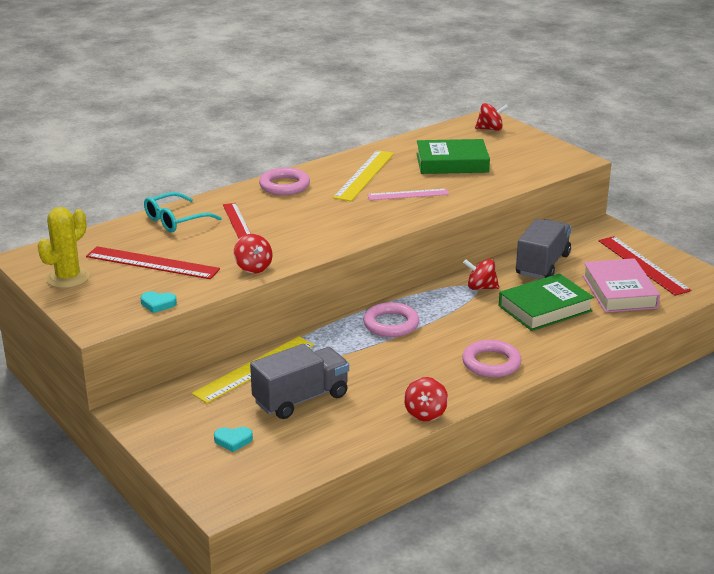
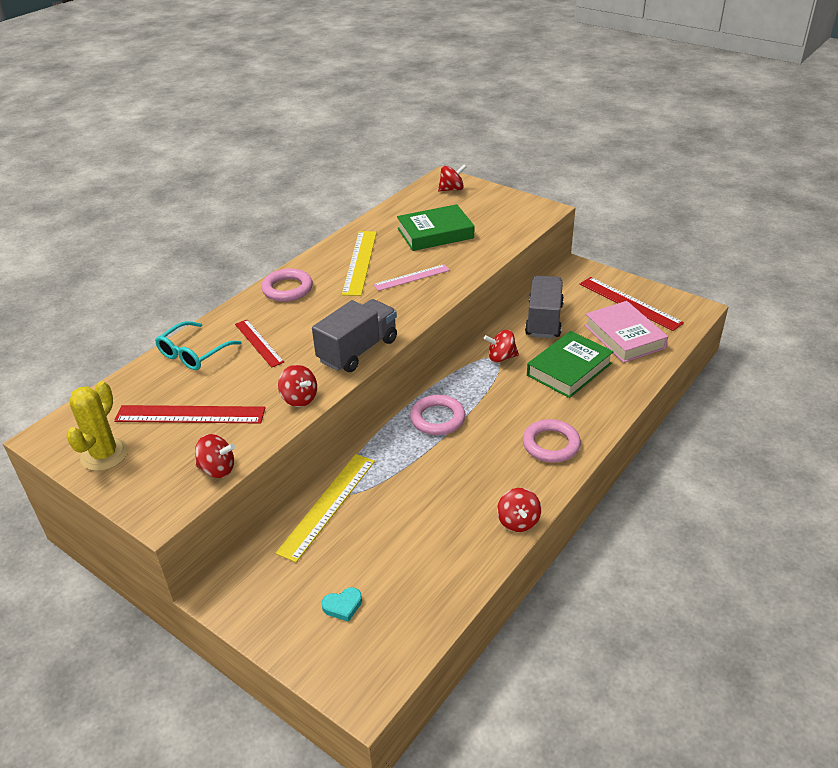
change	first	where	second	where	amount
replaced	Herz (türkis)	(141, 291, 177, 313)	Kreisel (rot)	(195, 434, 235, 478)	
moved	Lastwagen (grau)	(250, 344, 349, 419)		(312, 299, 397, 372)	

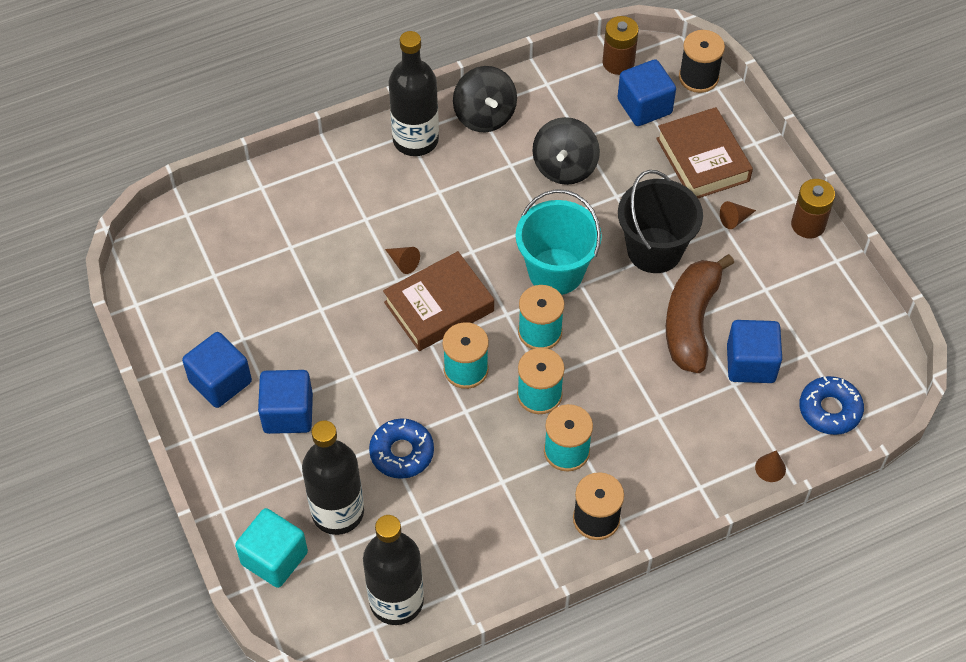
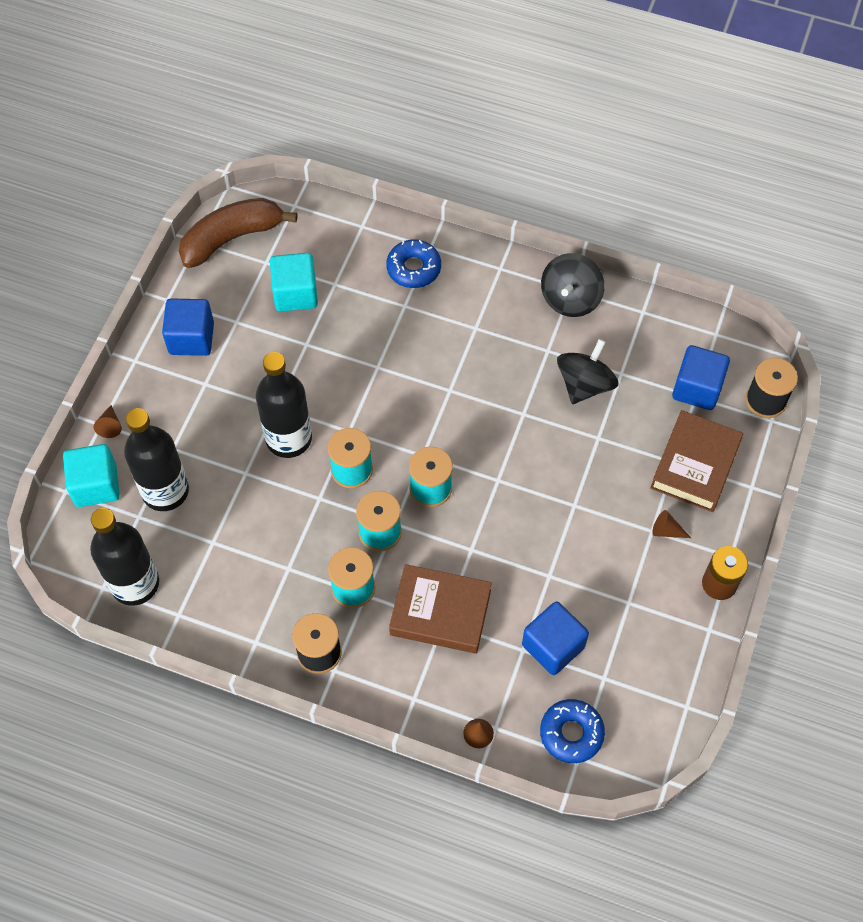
change	first	where	second	where	amount
removed	Batterie (braun)	(602, 16, 639, 75)			
moved	Flasche (schwarz)	(389, 31, 439, 156)		(256, 352, 312, 458)	
turned	Kreisel (schwarz)	(532, 117, 600, 185)		(557, 339, 618, 404)	150 degrees clockwise
removed	Eimer (schwarz)	(618, 170, 703, 273)			
removed	Eimer (türkis)	(516, 189, 602, 295)			
moved	Kegel (braun)	(385, 247, 420, 274)		(93, 405, 122, 438)	
moved	Buch (braun)	(383, 251, 494, 351)		(389, 564, 492, 654)	
moved	Banane (braun)	(666, 254, 734, 373)		(179, 198, 298, 268)	
removed	Kubus (blau)	(258, 370, 313, 434)			
moved	Donut (blau)	(369, 418, 434, 479)		(386, 239, 441, 288)	
added			Kubus (türkis)	(270, 253, 318, 312)	

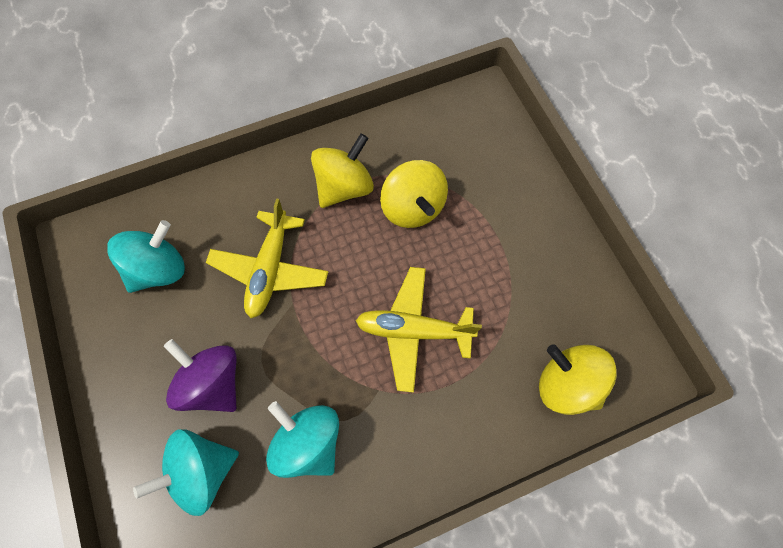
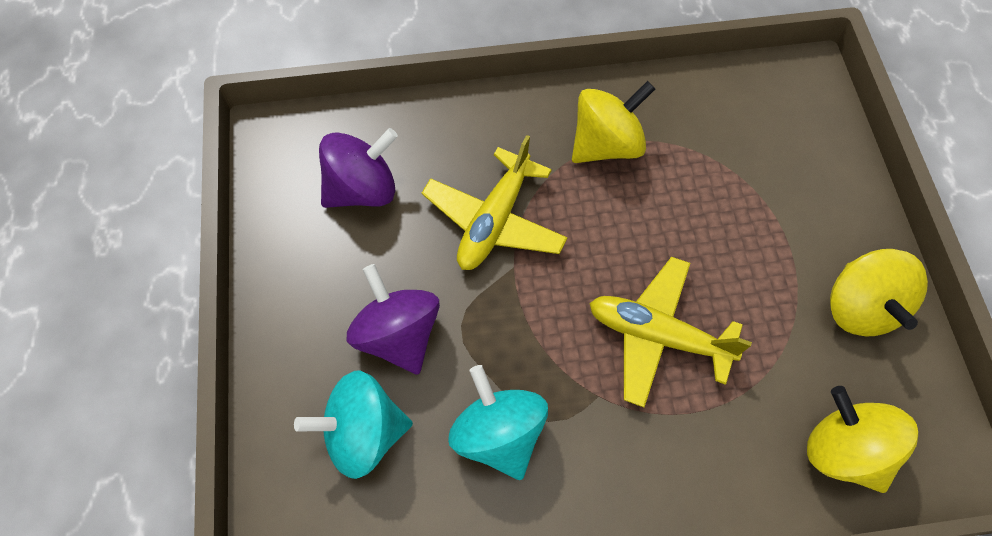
change	first	where	second	where	amount
moved	Kreisel (gelb)	(380, 160, 448, 228)		(830, 249, 928, 336)	
recoloured	Kreisel (türkis)	(107, 220, 185, 293)	Kreisel (lila)	(319, 128, 398, 208)	

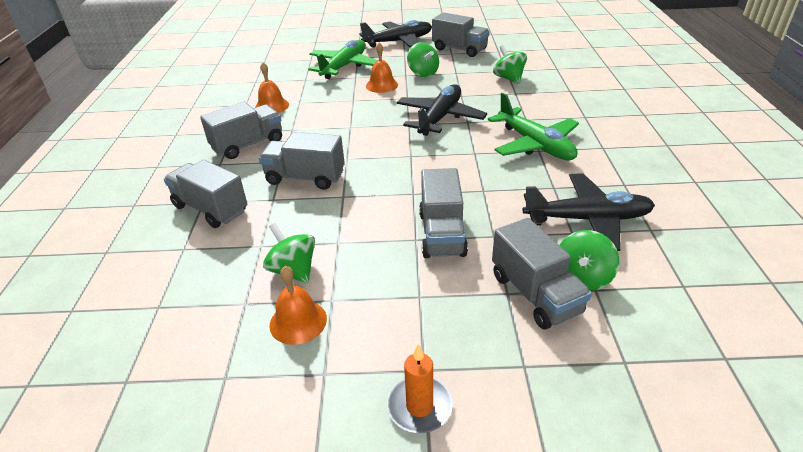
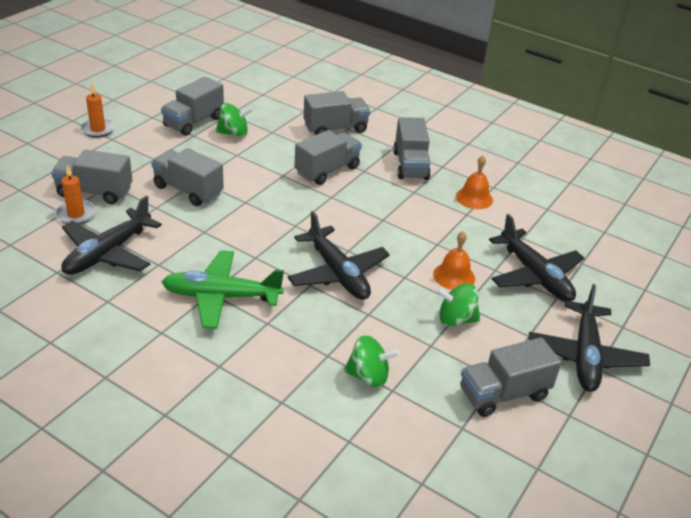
change	first	where	second	where	amount
recoloured	Flugzeug (grün)	(308, 40, 377, 79)	Flugzeug (schwarz)	(489, 214, 584, 301)	
replaced	Kreisel (grün)	(560, 230, 619, 291)	Kerze (orange)	(55, 164, 96, 224)	
replaced	Glocke (orange)	(269, 266, 327, 345)	Lastwagen (grau)	(161, 76, 224, 136)	

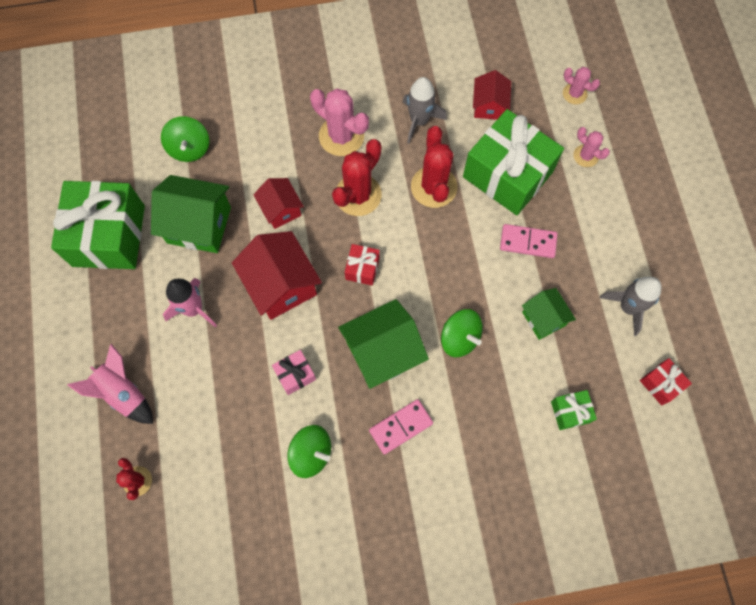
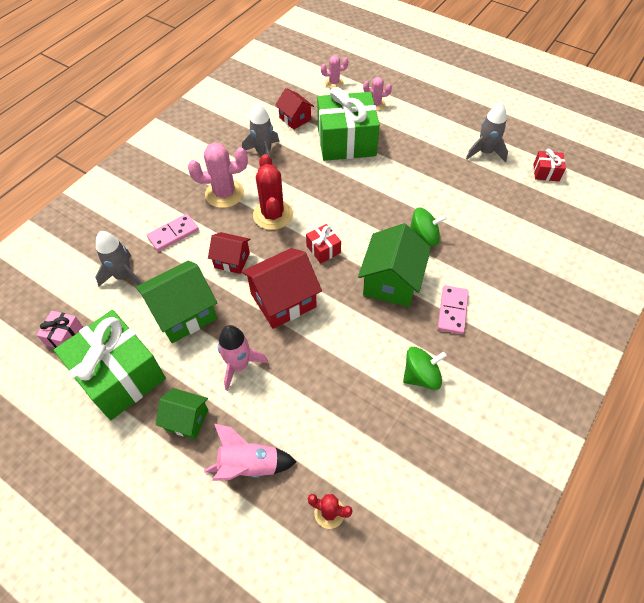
change	first	where	second	where	amount
replaced	Kreisel (grün)	(161, 116, 209, 162)	Rakete (grau)	(95, 231, 142, 286)	
removed	Kaktus (rot)	(411, 126, 457, 208)			
moved	Dominostein (rosa)	(500, 224, 558, 258)		(147, 214, 199, 251)	
turned	Haus (rot)	(232, 231, 322, 320)		(241, 248, 322, 329)	45 degrees counterclockwise
moved	Haus (grün)	(522, 288, 576, 340)		(155, 388, 208, 439)	
moved	Geschenk (rosa)	(272, 350, 316, 395)		(37, 311, 83, 348)	
removed	Geschenk (grün)	(551, 390, 597, 430)			

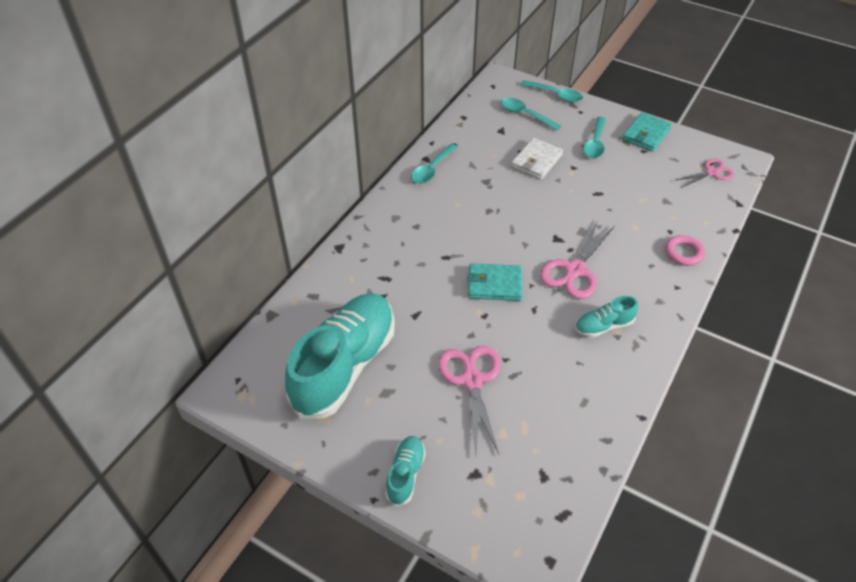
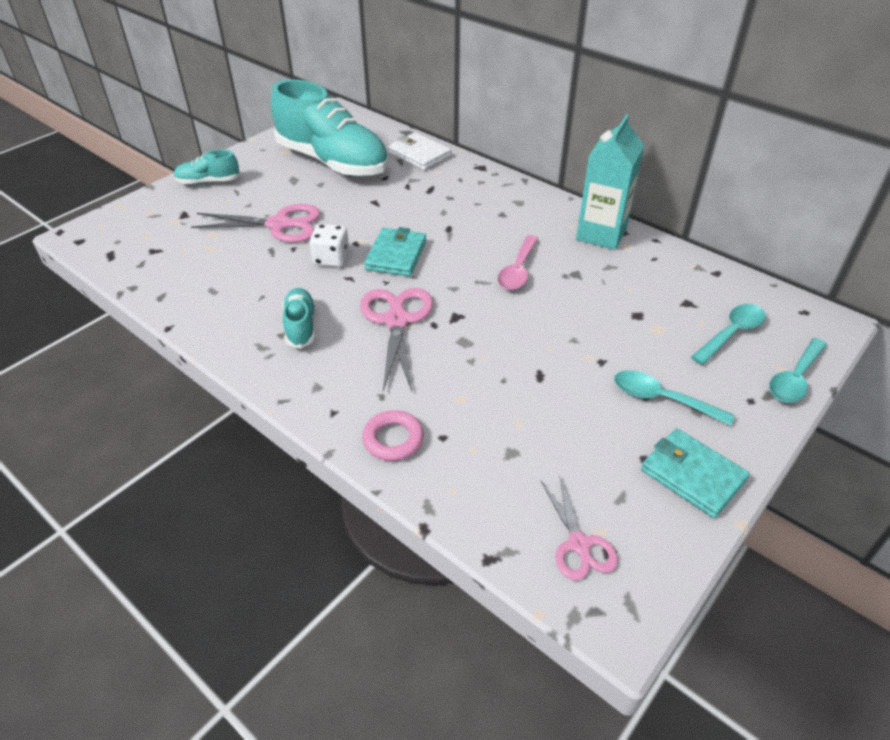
change	first	where	second	where	amount
moved	Geldbörse (weiß)	(511, 138, 563, 180)		(388, 132, 451, 170)	
replaced	Löffel (türkis)	(411, 144, 458, 184)	Getränkekarton (türkis)	(576, 114, 644, 250)	
turned	Schere (rosa)	(540, 219, 615, 299)		(360, 288, 433, 392)	45 degrees clockwise
turned	Schuh (türkis)	(385, 436, 426, 507)		(174, 150, 240, 185)	150 degrees clockwise
added			Spielwürfel (weiß)	(310, 224, 349, 267)	
added			Löffel (rosa)	(498, 235, 538, 290)	

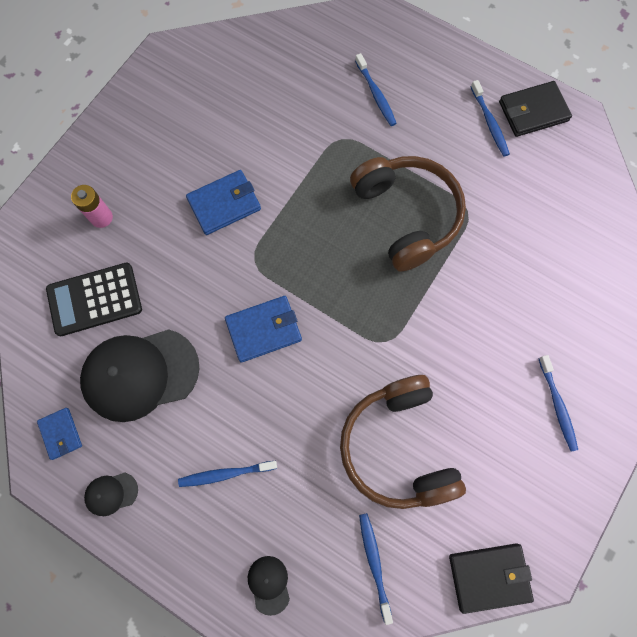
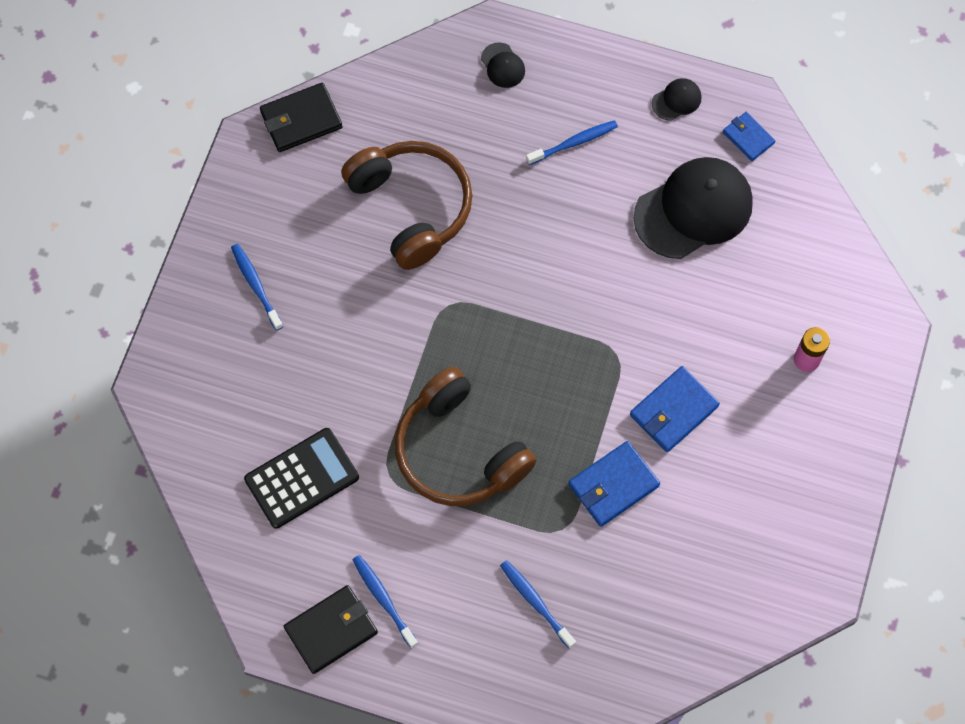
change	first	where	second	where	amount
moved	Taschenrechner (schwarz)	(46, 263, 142, 336)		(244, 428, 359, 529)	
moved	Geldbörse (blau)	(225, 296, 302, 362)		(568, 441, 660, 527)	
removed	Zahnbürste (blau)	(359, 513, 393, 625)			

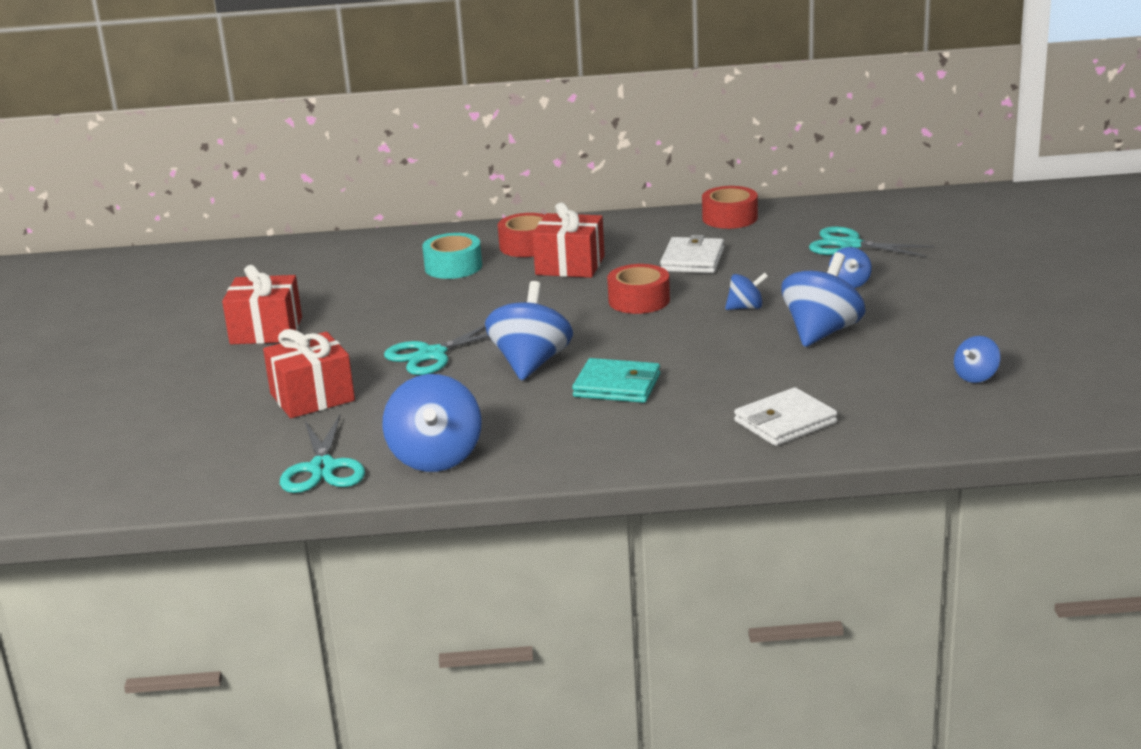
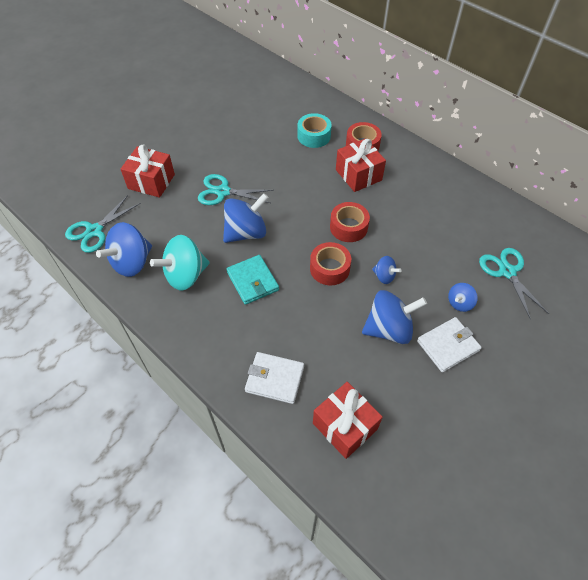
change	first	where	second	where	amount
moved	Klebeband (rot)	(702, 186, 758, 229)		(310, 242, 351, 285)	
moved	Geldbörse (weiß)	(660, 235, 724, 273)		(417, 317, 482, 372)	
moved	Geschenk (rot)	(222, 265, 302, 344)		(313, 382, 383, 459)	
removed	Kreisel (blau)	(954, 336, 1000, 383)			
added			Kreisel (türkis)	(150, 235, 210, 290)	

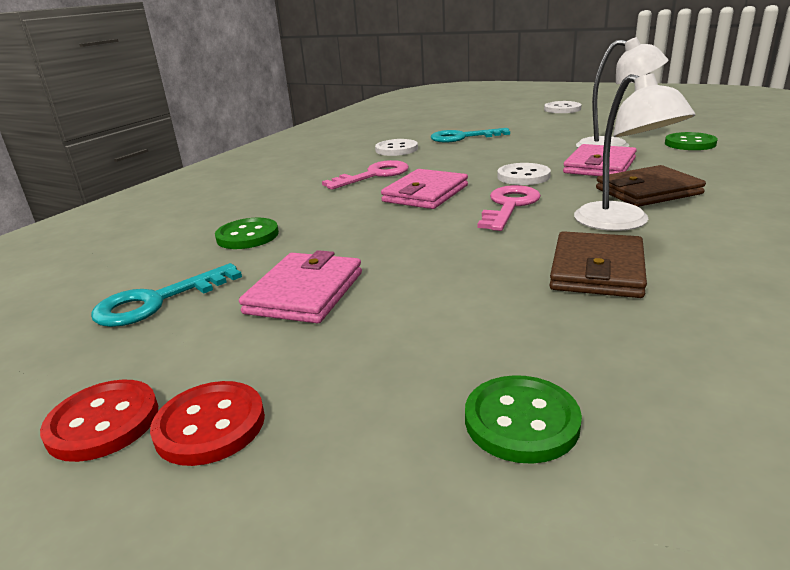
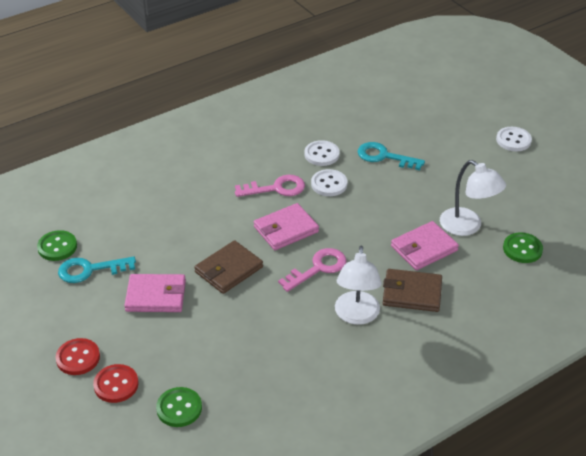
change	first	where	second	where	amount
moved	Knopf (weiß)	(497, 163, 551, 185)		(311, 169, 347, 196)	
moved	Knopf (grün)	(215, 218, 279, 249)		(37, 230, 77, 261)	
moved	Geldbörse (braun)	(549, 231, 647, 298)		(194, 240, 263, 294)	
turned	Geldbörse (rosa)	(239, 250, 362, 324)		(124, 274, 186, 312)	45 degrees clockwise
moved	Knopf (rot)	(40, 380, 158, 462)		(93, 364, 138, 403)	

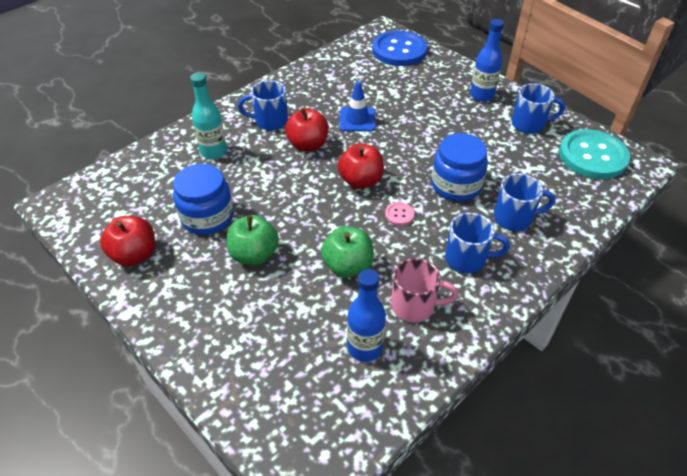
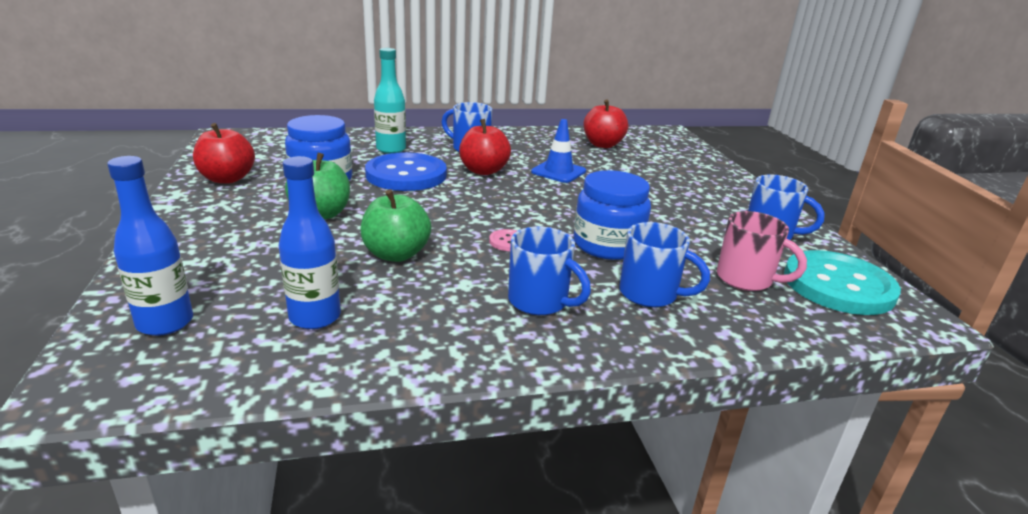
change	first	where	second	where	amount
moved	Flasche (blau)	(470, 19, 504, 102)		(107, 156, 193, 336)	
moved	Knopf (blau)	(372, 31, 427, 66)		(365, 152, 447, 191)	
moved	Apfel (rot)	(338, 143, 384, 189)		(583, 99, 628, 148)	
moved	Tasse (rosa)	(391, 258, 458, 323)		(717, 211, 807, 291)	

